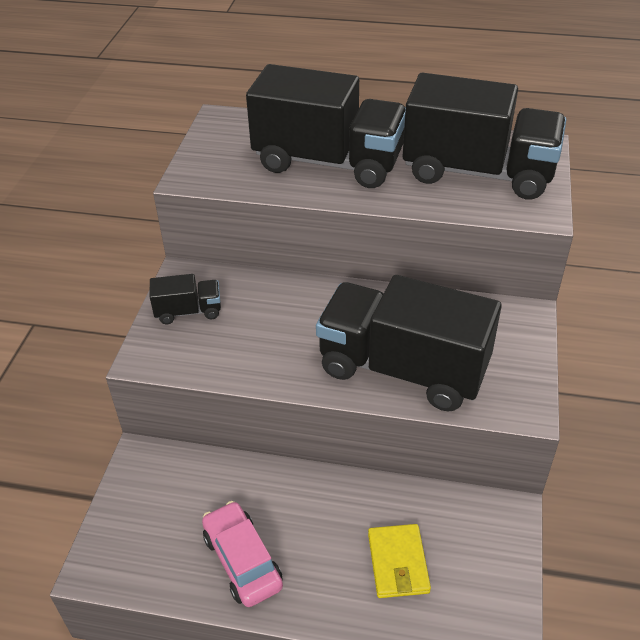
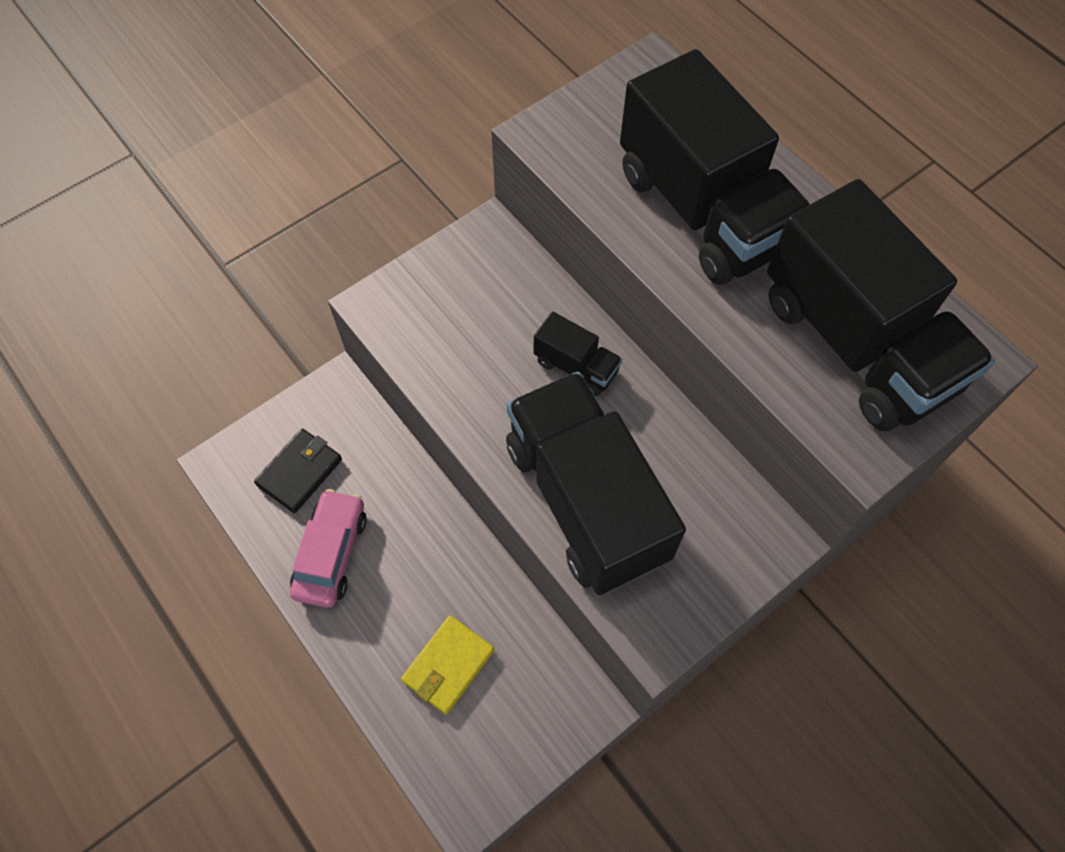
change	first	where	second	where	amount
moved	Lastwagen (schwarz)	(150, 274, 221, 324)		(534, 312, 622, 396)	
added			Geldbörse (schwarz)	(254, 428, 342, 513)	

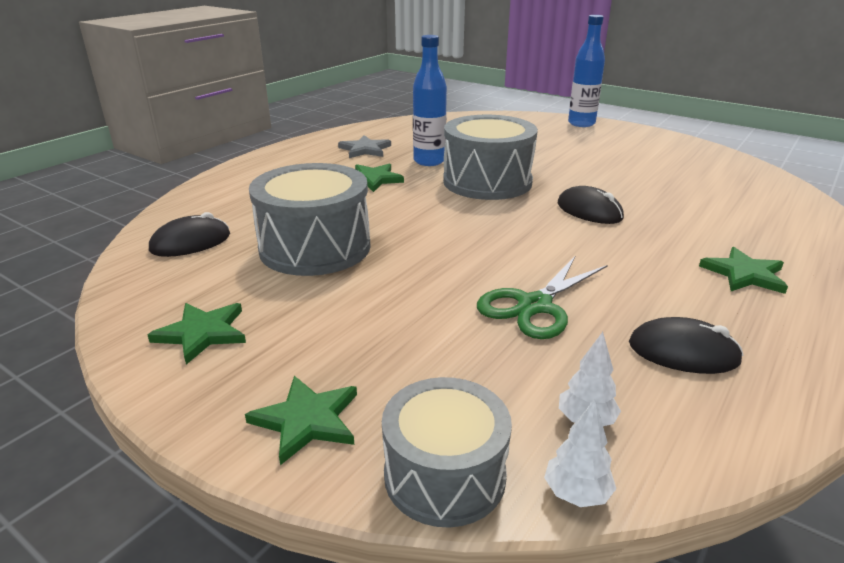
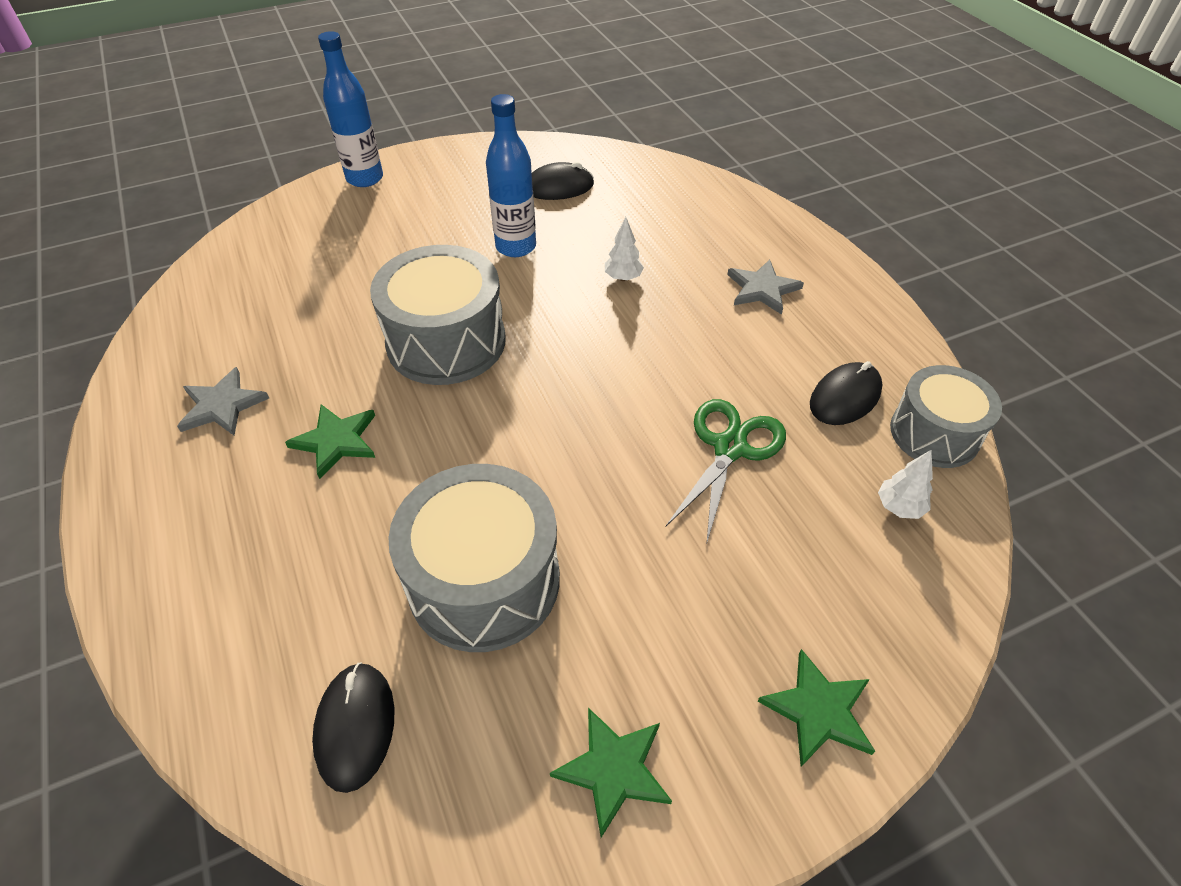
change	first	where	second	where	amount
moved	Flasche (blau)	(413, 35, 447, 166)		(486, 94, 536, 257)	
moved	Computermaus (schwarz)	(558, 186, 624, 224)		(532, 162, 594, 200)	
recoloured	Stern (grün)	(699, 247, 788, 294)	Stern (grau)	(727, 259, 804, 315)	
turned	Schere (grün)	(477, 255, 608, 339)		(666, 399, 786, 545)	135 degrees counterclockwise
moved	Trommel (grau)	(382, 377, 512, 528)		(890, 365, 1002, 468)	
moved	Baum (weiß)	(544, 400, 616, 507)		(605, 217, 644, 281)	

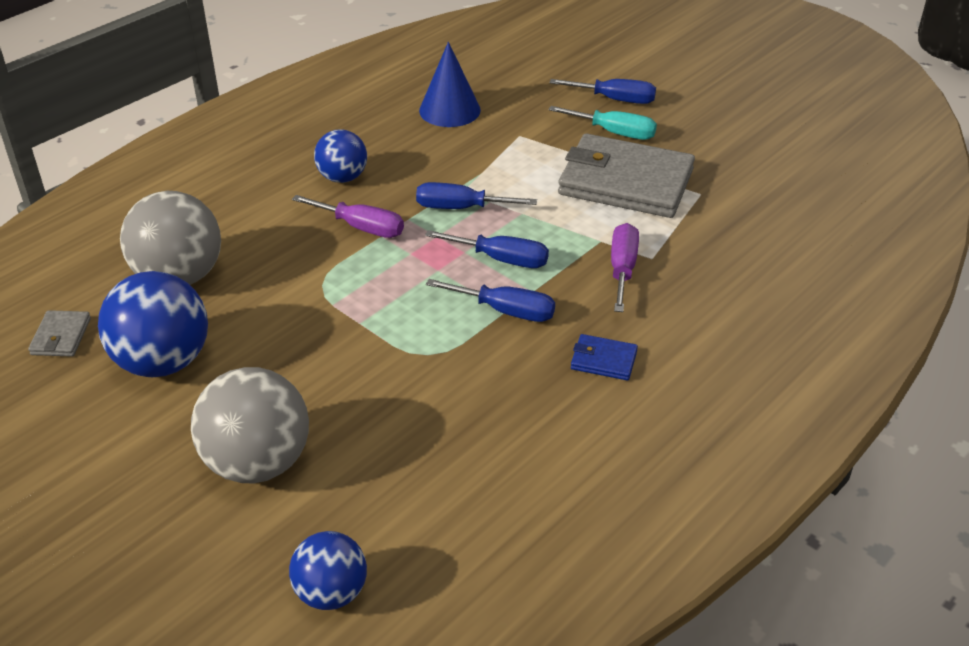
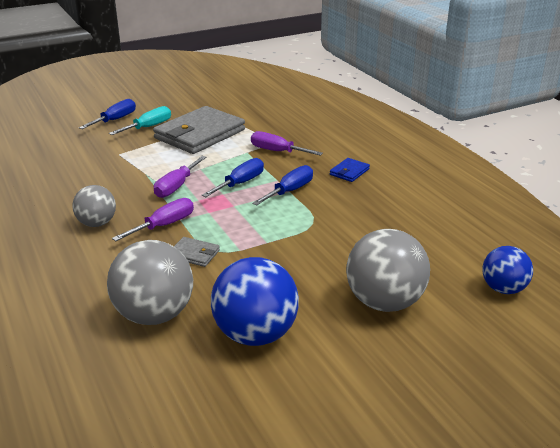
change	first	where	second	where	amount
removed	Kegel (blau)	(419, 42, 481, 127)			
recoloured	Ball (blau)	(314, 129, 367, 183)	Ball (grau)	(72, 185, 116, 227)	
recoloured	Schraubenzieher (blau)	(416, 182, 537, 209)	Schraubenzieher (lila)	(154, 156, 206, 198)	
moved	Geldbörse (grau)	(28, 310, 91, 357)		(174, 237, 220, 267)	

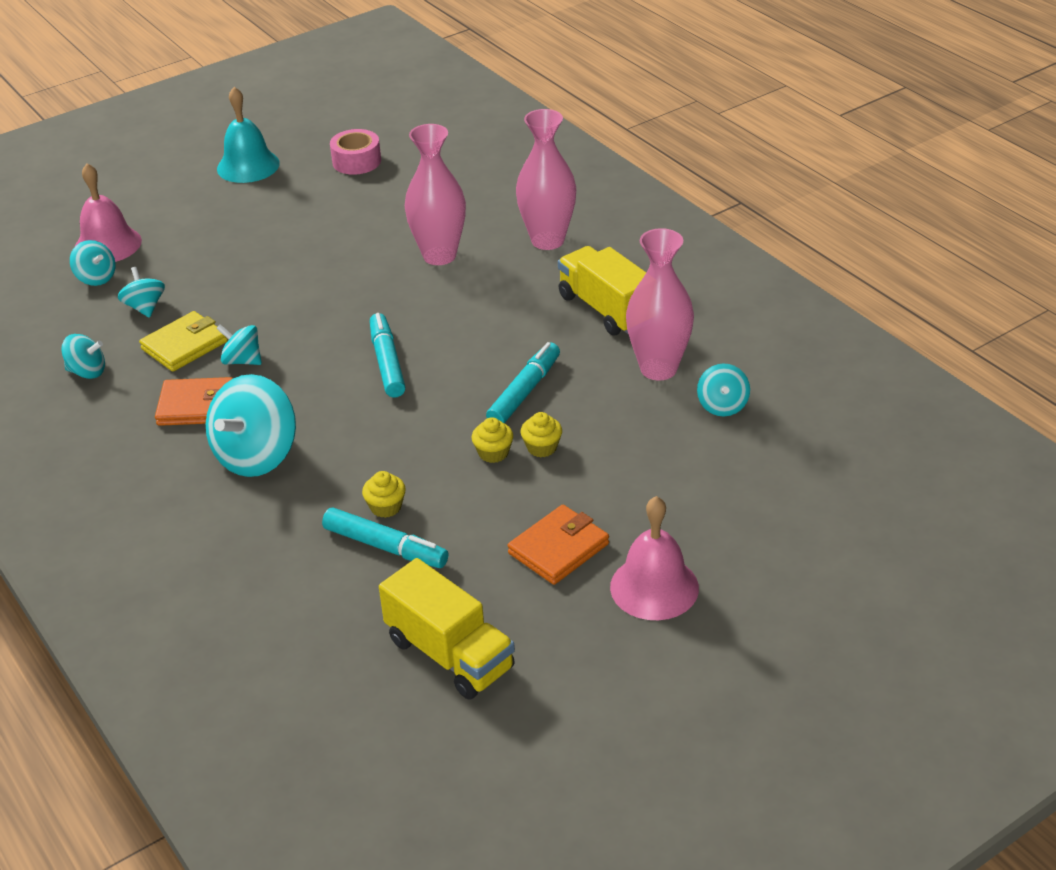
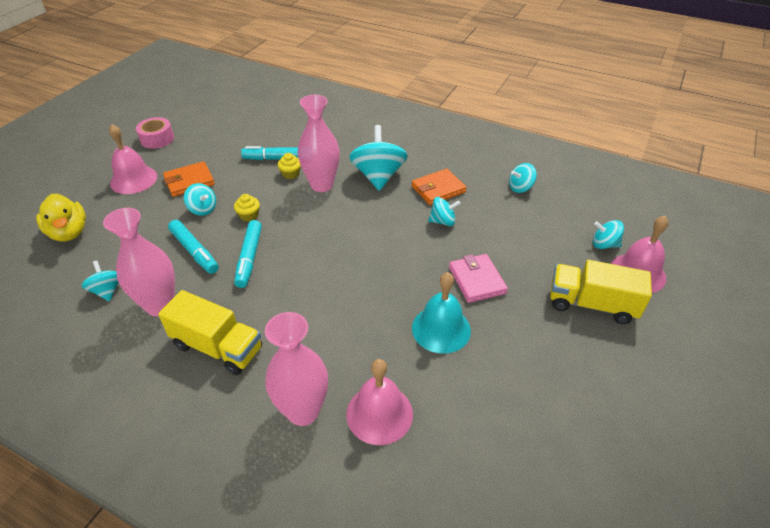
change	first	where	second	where	amount
moved	Glocke (türkis)	(217, 87, 280, 183)		(412, 272, 471, 354)	
moved	Vase (rosa)	(405, 124, 466, 265)		(298, 95, 340, 192)	
moved	Klebeband (rosa)	(330, 129, 381, 175)		(136, 117, 174, 149)	
moved	Kreisel (türkis)	(118, 267, 165, 318)		(184, 183, 216, 216)	
removed	Geldbörse (gelb)	(139, 311, 228, 372)			
moved	Filzstift (türkis)	(370, 313, 406, 398)		(168, 220, 219, 274)	
removed	Muffin (gelb)	(521, 412, 562, 457)			
turned	Geldbörse (orange)	(508, 505, 609, 585)		(163, 161, 215, 197)	45 degrees clockwise
moved	Lastwagen (gelb)	(379, 558, 515, 700)		(550, 260, 652, 324)	
added			Ente (gelb)	(36, 194, 86, 242)	
added			Geldbörse (rosa)	(449, 254, 508, 303)	
added			Glocke (rosa)	(346, 359, 413, 445)	

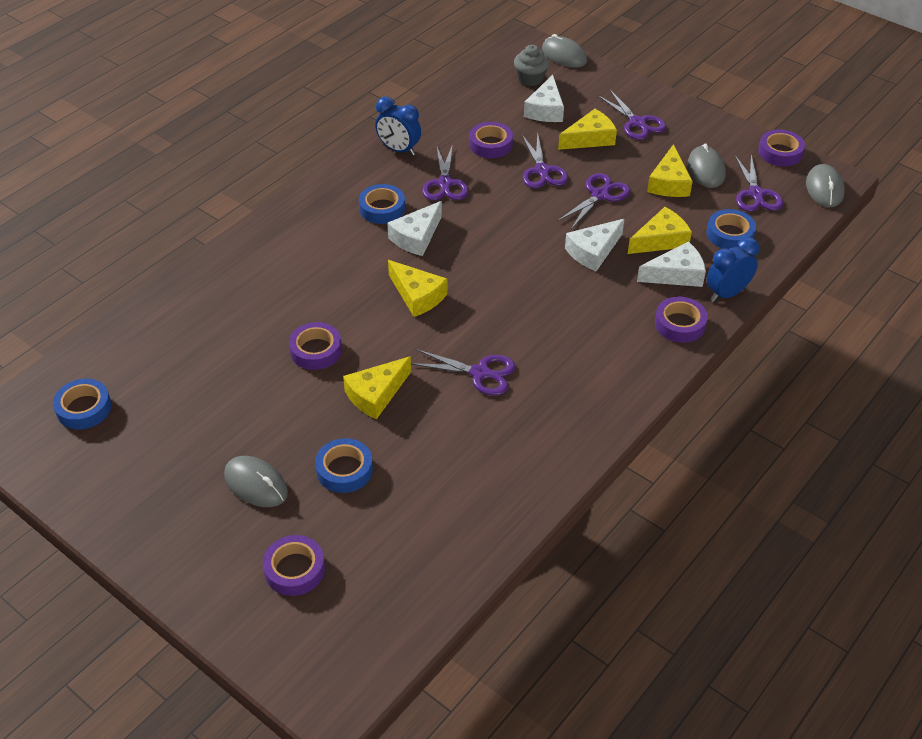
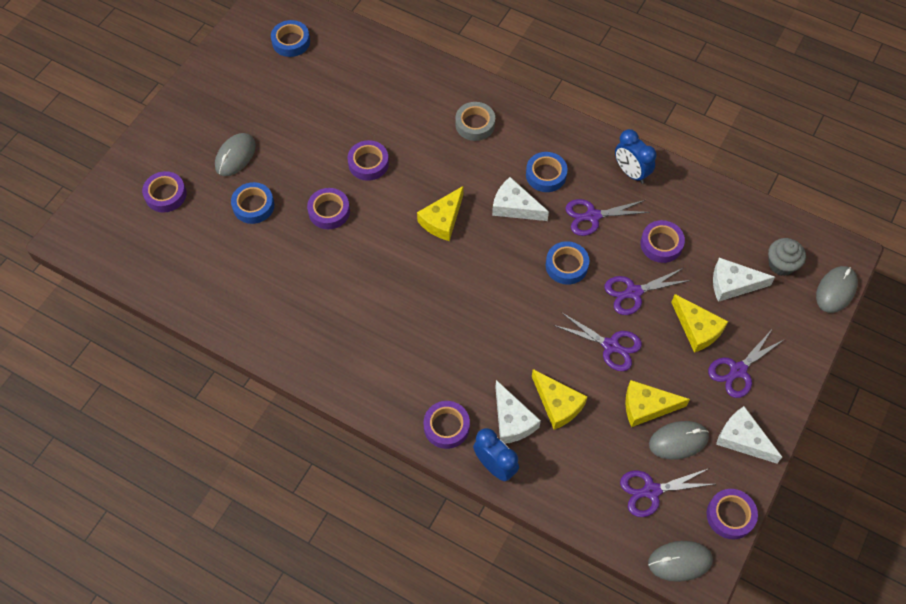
change	first	where	second	where	amount
turned	Wecker (blau)	(375, 97, 421, 156)		(615, 129, 657, 184)	60 degrees counterclockwise
moved	Klebeband (blau)	(706, 209, 756, 249)		(546, 241, 589, 285)	
moved	Käse (weiß)	(565, 219, 624, 271)		(716, 406, 782, 464)	
removed	Schere (lila)	(411, 349, 516, 396)			
replaced	Käse (gelb)	(343, 356, 411, 419)	Klebeband (lila)	(307, 188, 350, 229)	
added			Klebeband (grau)	(455, 102, 495, 141)	

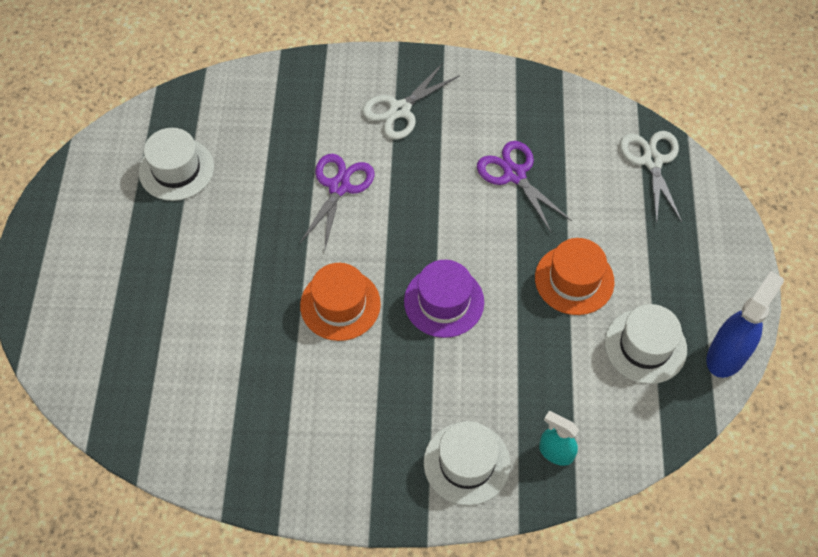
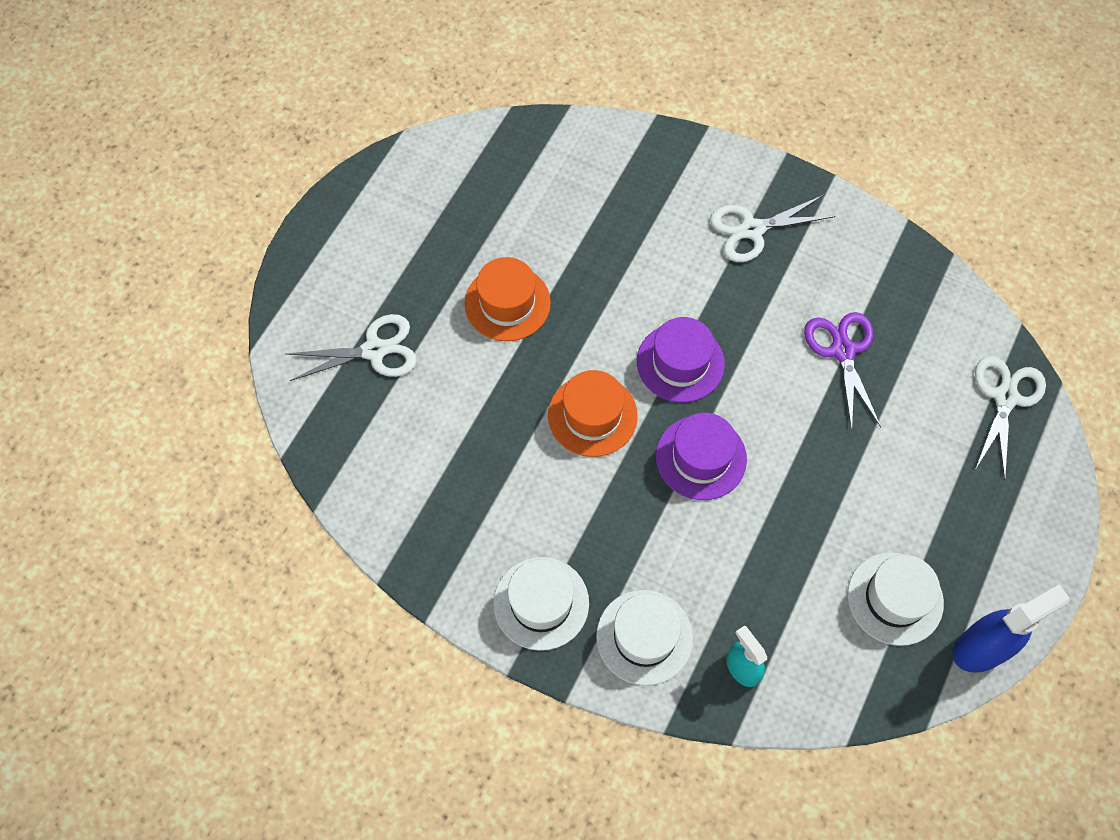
change	first	where	second	where	amount
moved	Hut (weiß)	(139, 128, 214, 201)		(494, 557, 589, 651)	
removed	Schere (lila)	(300, 154, 374, 252)			
moved	Hut (orange)	(535, 238, 615, 315)		(464, 257, 551, 341)	
added			Schere (weiß)	(287, 314, 417, 381)	
added			Hut (lila)	(637, 317, 725, 403)	

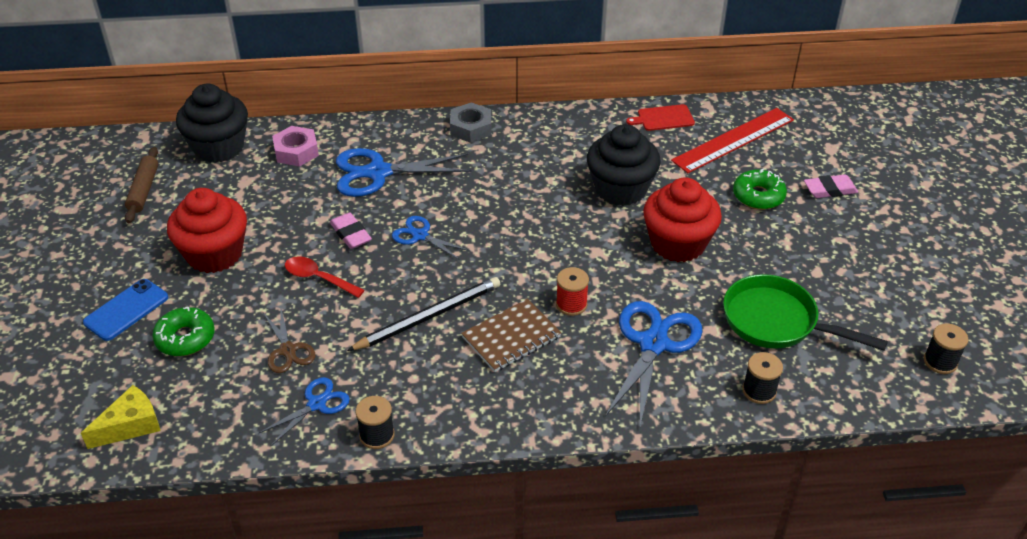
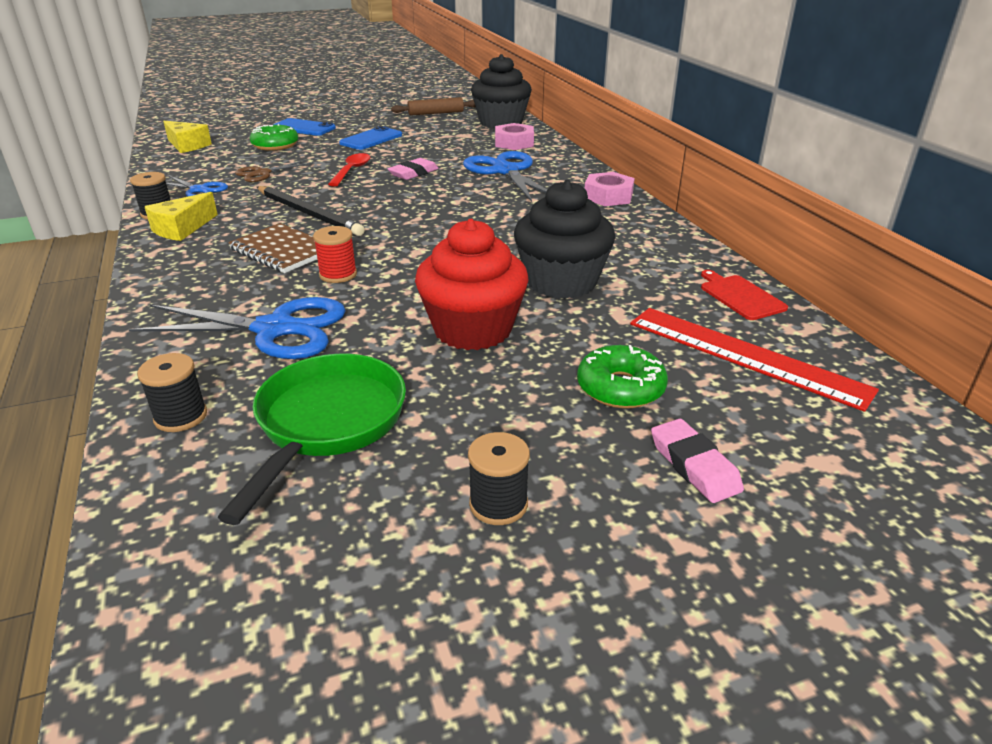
change	first	where	second	where	amount
recoloured	Sechskantmutter (grau)	(450, 102, 491, 143)	Sechskantmutter (rosa)	(585, 172, 635, 206)	
replaced	Muffin (rot)	(167, 188, 247, 273)	Handy (blau)	(339, 126, 402, 150)	
removed	Schere (blau)	(392, 216, 470, 260)			
moved	Garnrolle (schwarz)	(924, 324, 968, 374)		(468, 432, 530, 525)	
added			Käse (gelb)	(145, 192, 218, 241)	

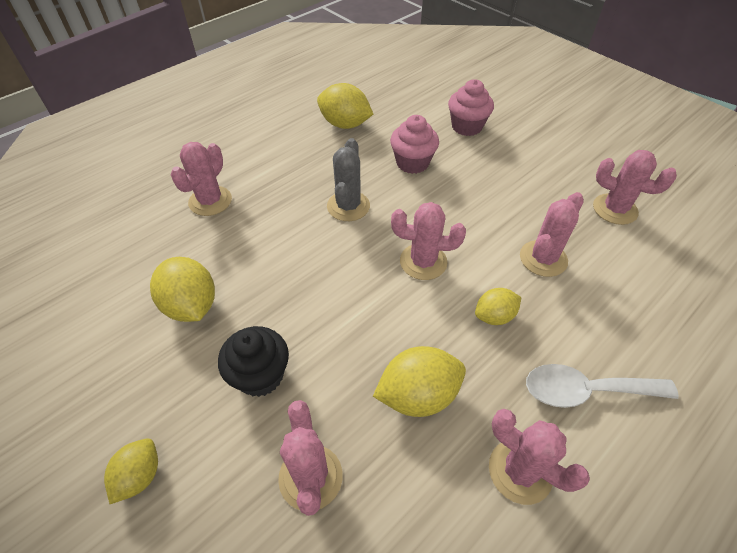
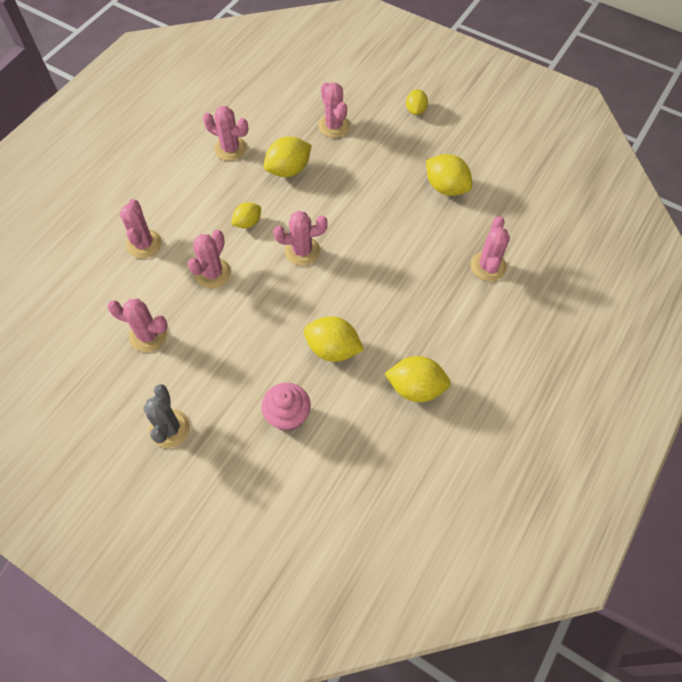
change	first	where	second	where	amount
replaced	Muffin (rosa)	(390, 115, 439, 174)	Zitrone (gelb)	(304, 317, 364, 362)	
moved	Kaktus (grau)	(327, 138, 370, 221)		(143, 384, 190, 448)	
removed	Muffin (schwarz)	(218, 326, 289, 397)			
removed	Löffel (weiß)	(526, 364, 679, 408)			
added			Kaktus (rosa)	(120, 199, 162, 258)	

